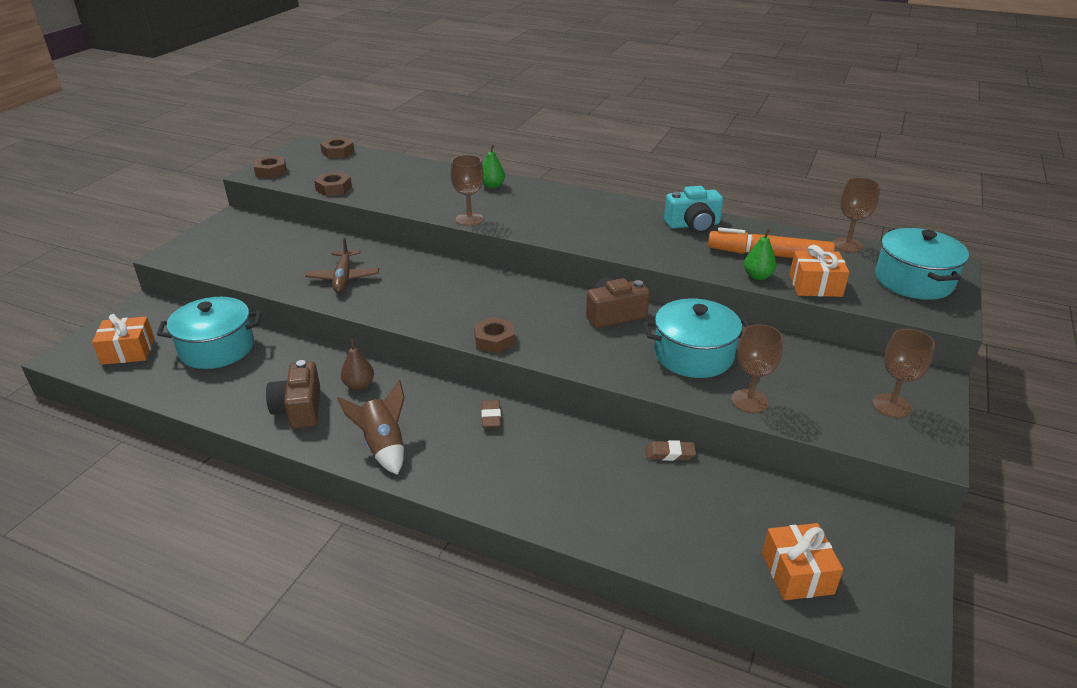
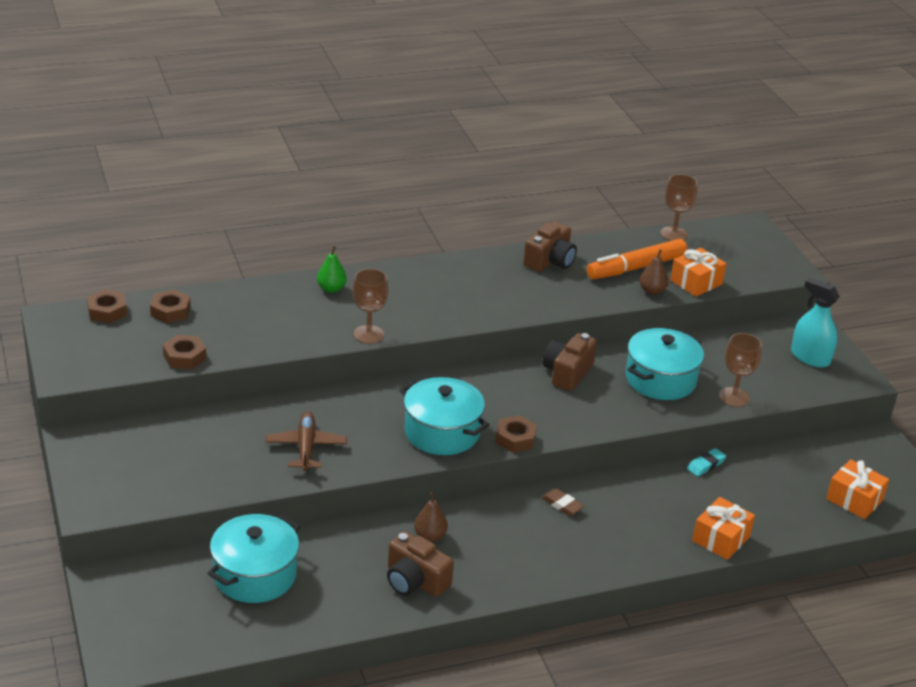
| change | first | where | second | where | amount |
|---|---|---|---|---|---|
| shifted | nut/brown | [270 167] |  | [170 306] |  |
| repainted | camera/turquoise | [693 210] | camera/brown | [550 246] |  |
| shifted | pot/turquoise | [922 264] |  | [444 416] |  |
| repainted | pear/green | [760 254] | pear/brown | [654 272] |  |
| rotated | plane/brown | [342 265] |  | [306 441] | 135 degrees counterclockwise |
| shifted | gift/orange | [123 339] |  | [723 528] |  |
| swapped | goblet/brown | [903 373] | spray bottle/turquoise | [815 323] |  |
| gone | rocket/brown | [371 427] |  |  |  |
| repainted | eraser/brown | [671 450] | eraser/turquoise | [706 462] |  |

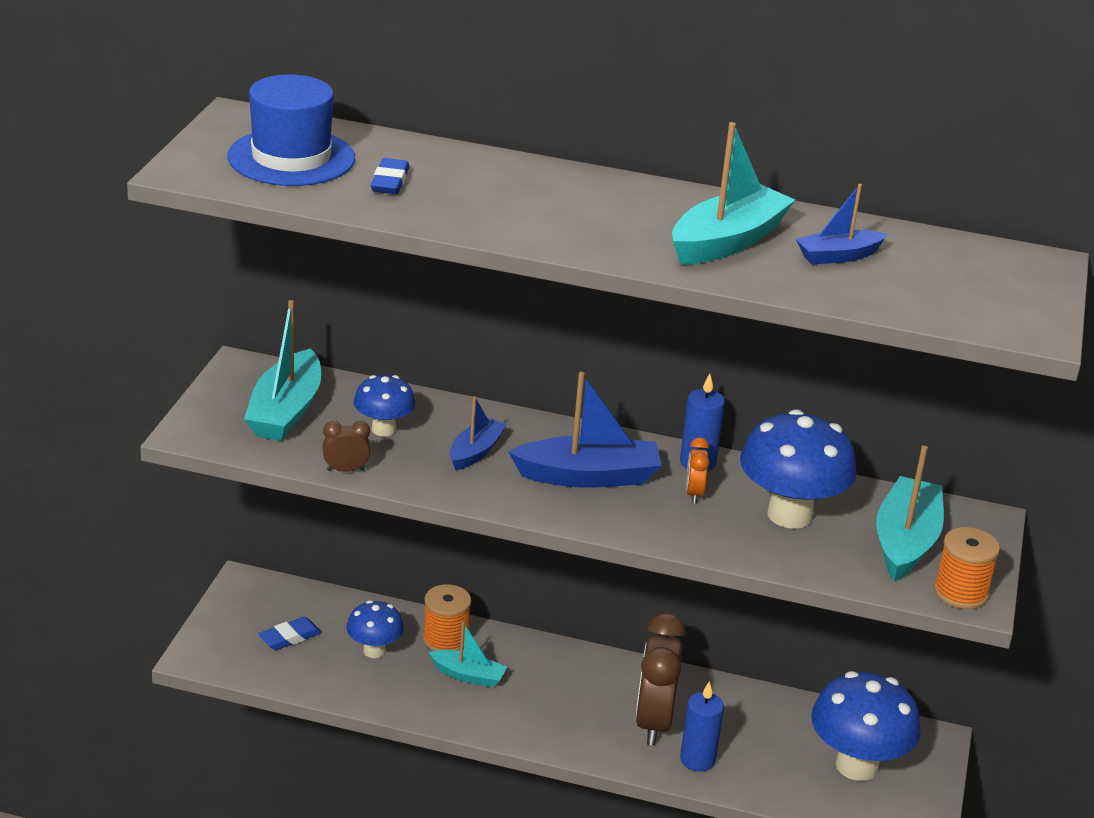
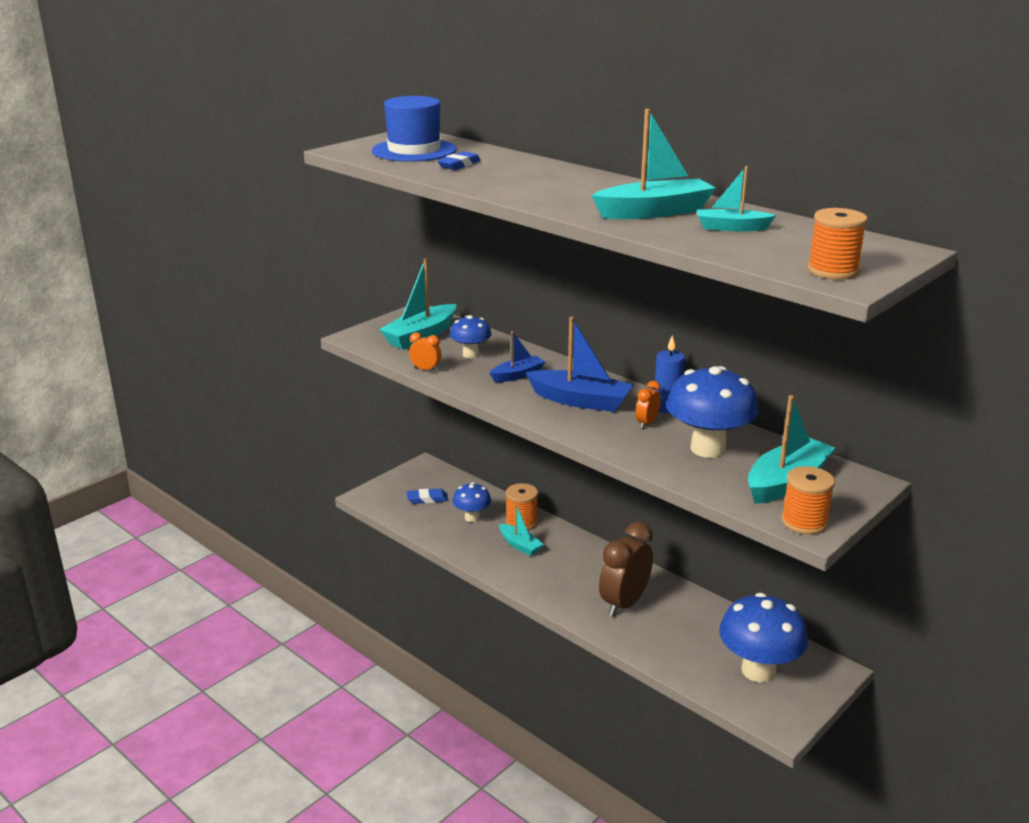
| change | first | where | second | where | amount |
|---|---|---|---|---|---|
| repainted | boat/blue | [841 224] | boat/turquoise | [736 198] |  |
| repainted | clock/brown | [346 446] | clock/orange | [425 352] |  |
| gone | candle/blue | [702 726] |  |  |  |
| new |  |  | spool/orange | [837 243] |  |

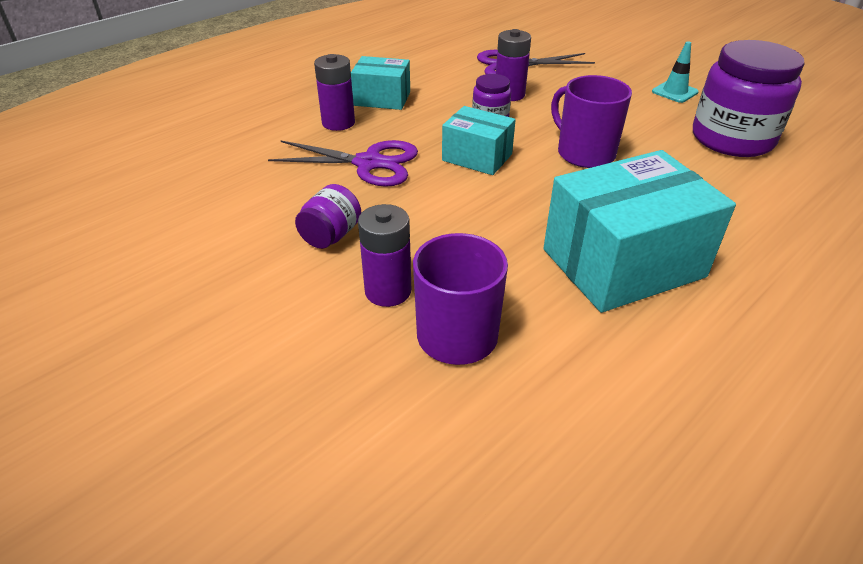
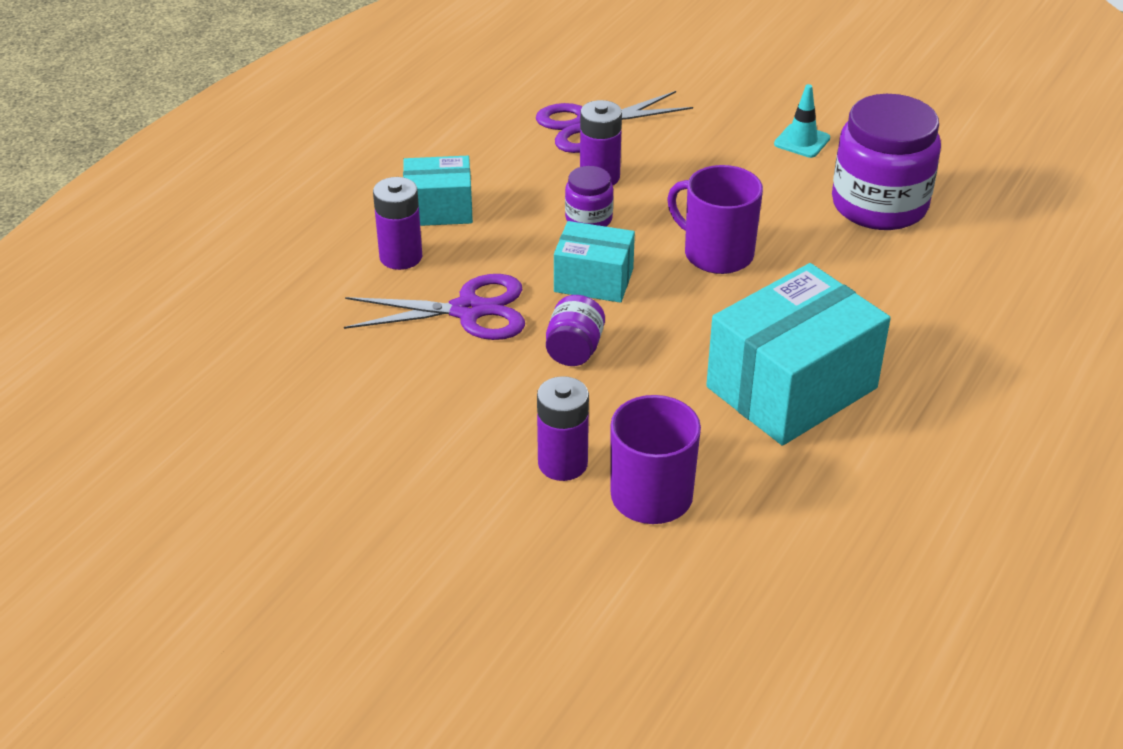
| change | first | where | second | where | amount |
|---|---|---|---|---|---|
| shifted | jar/purple | [328 216] |  | [575 330] |  |

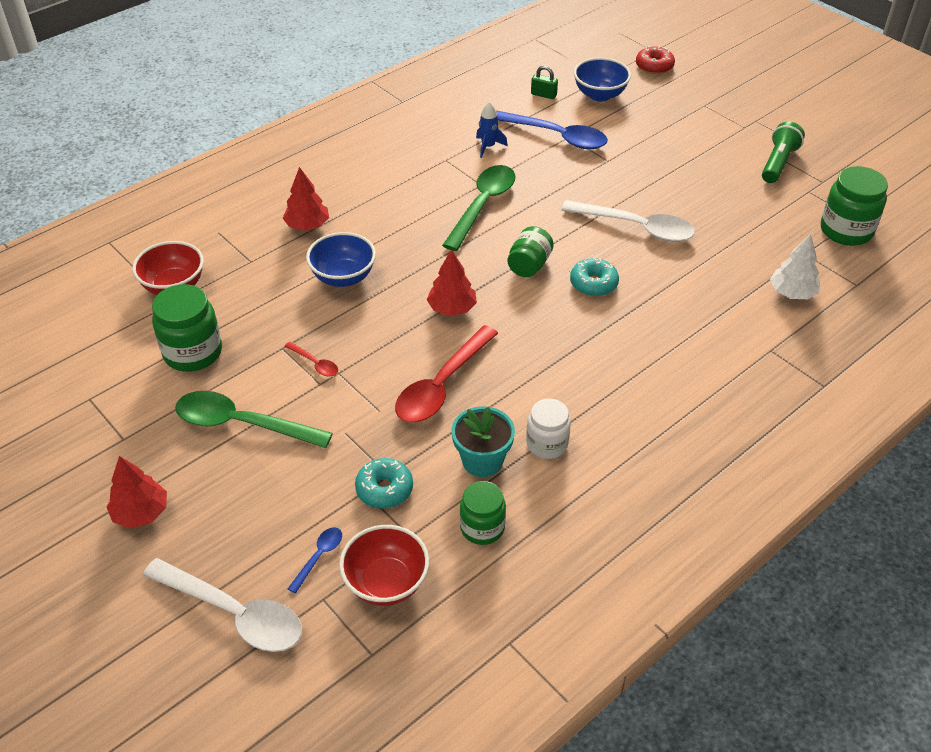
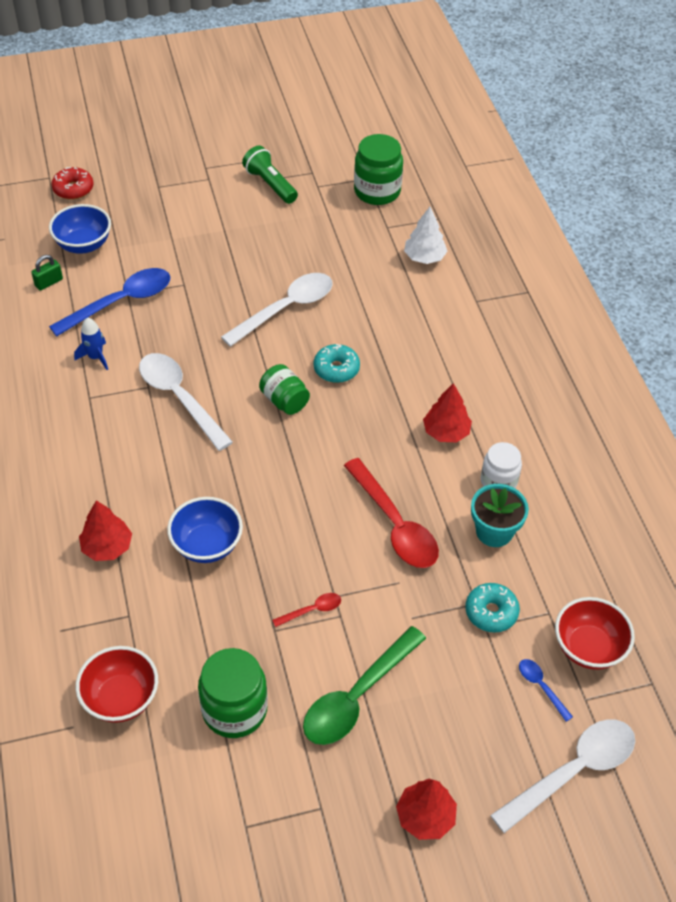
| change | first | where | second | where | amount |
|---|---|---|---|---|---|
| repainted | spoon/green | [478 208] | spoon/white | [186 402] |  |
| shifted | tree/red | [452 282] |  | [447 412] |  |
| gone | jar/green | [483 513] |  |  |  |

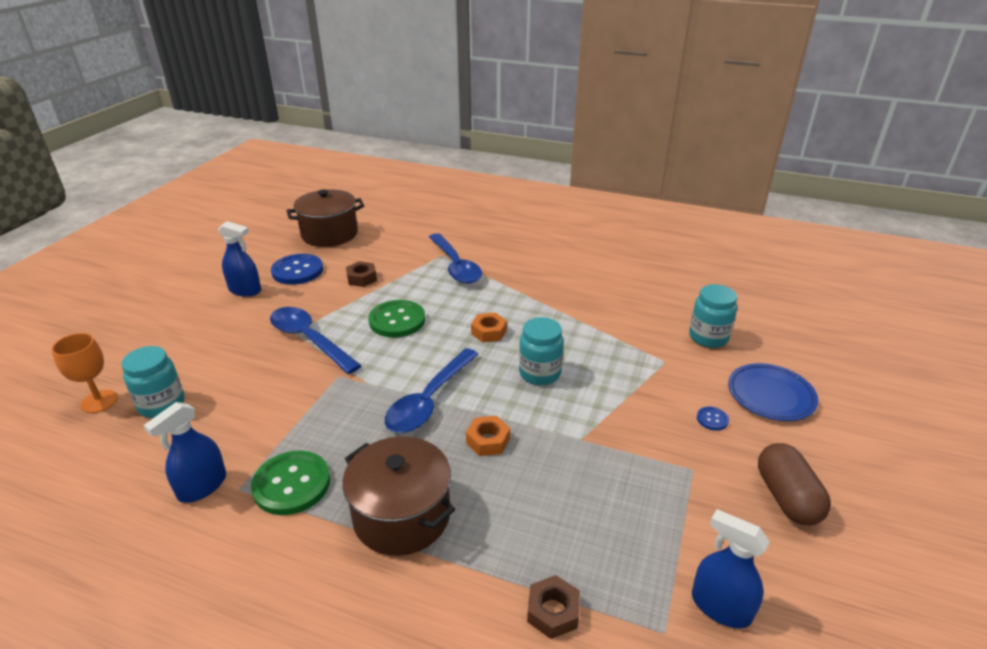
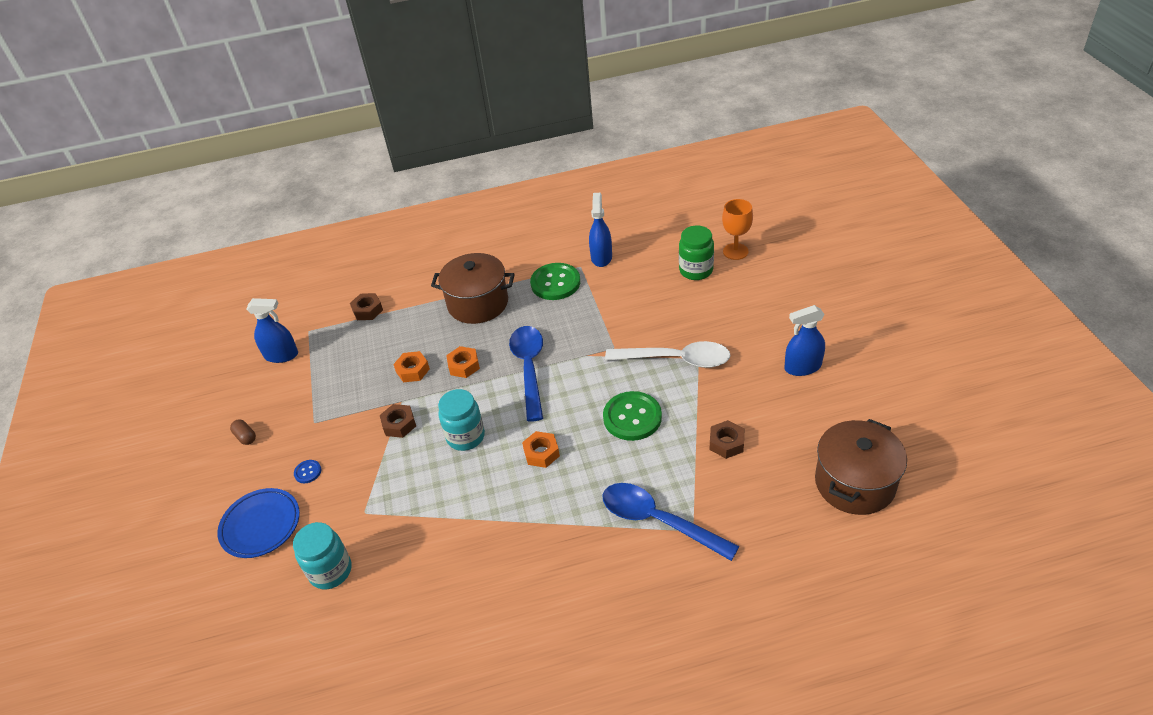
| change | first | where | second | where | amount |
|---|---|---|---|---|---|
| gone | button/blue | [297 269] |  |  |  |
| repainted | spoon/blue | [316 340] | spoon/white | [668 354] |  |
| repainted | jar/turquoise | [153 382] | jar/green | [696 252] |  |
| scaled | capsule/brown | [794 484] |  | [243 432] | x0.50 |
| new |  |  | nut/orange | [411 366] |  |
| new |  |  | nut/brown | [398 421] |  |

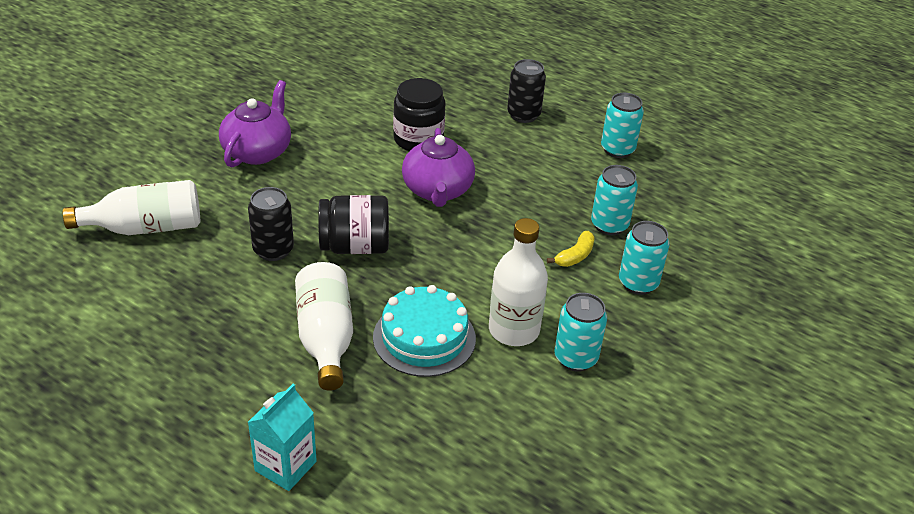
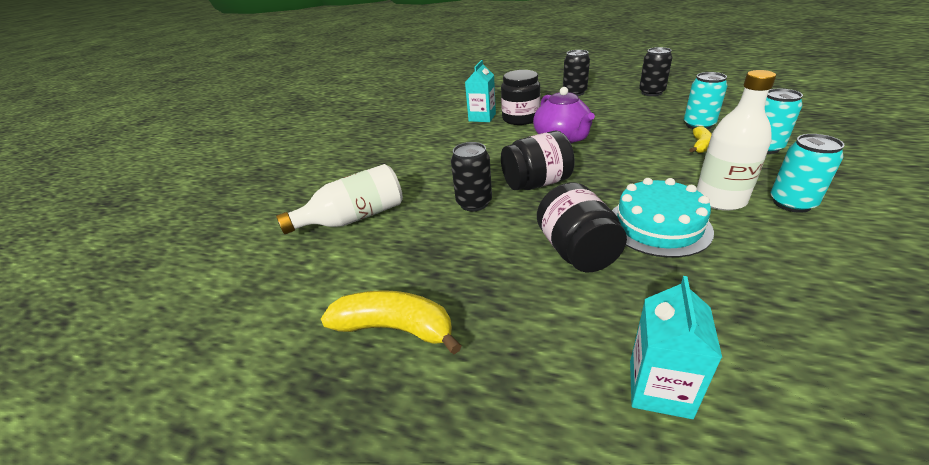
| change | first | where | second | where | amount |
|---|---|---|---|---|---|
| gone | teapot/purple | [255 123] |  |  |  |
| repainted | can/turquoise | [622 125] | can/black | [655 71] |  |
| swapped | bottle/white | [324 326] | jar/black | [582 227] |  |
| new |  |  | carton/turquoise | [480 91] |  |
| new |  |  | banana/yellow | [391 322] |  |

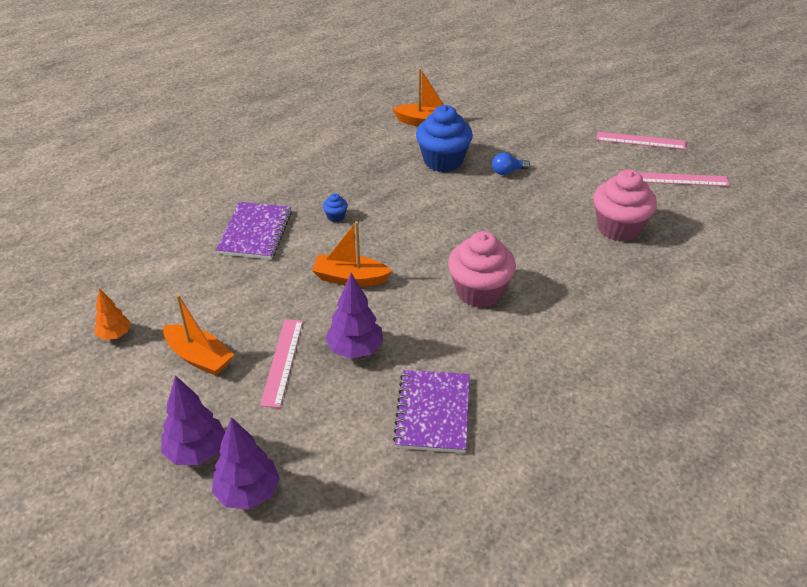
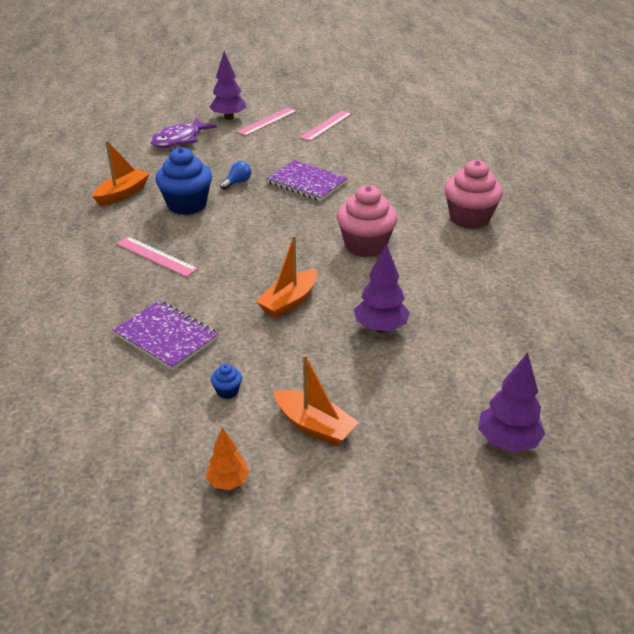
| change | first | where | second | where | amount |
|---|---|---|---|---|---|
| rotated | light bulb/blue | [511 164] |  | [235 175] | 150 degrees counterclockwise |
| shifted | cupcake/pink | [625 205] |  | [474 194] |  |
| shifted | cupcake/blue | [335 207] |  | [226 381] |  |
| rotated | boat/orange | [198 335] |  | [316 400] | 60 degrees clockwise |
| shifted | ruler/pink | [281 363] |  | [157 257] |  |
| shifted | notebook/purple | [431 411] |  | [307 180] |  |
| shifted | tree/purple | [193 420] |  | [228 85] |  |
| new |  |  | fish/purple | [184 133] |  |

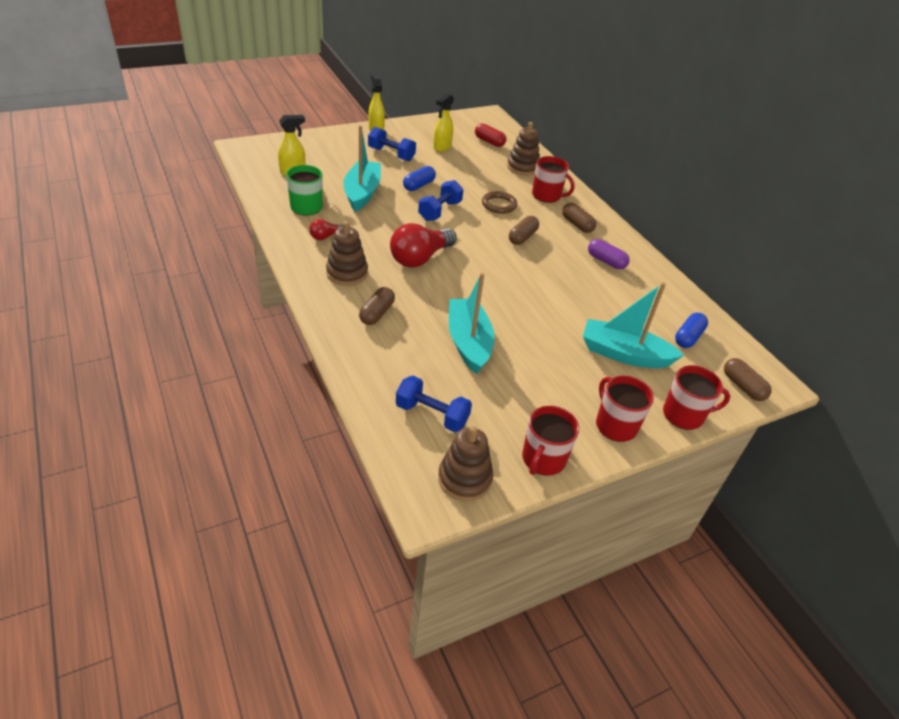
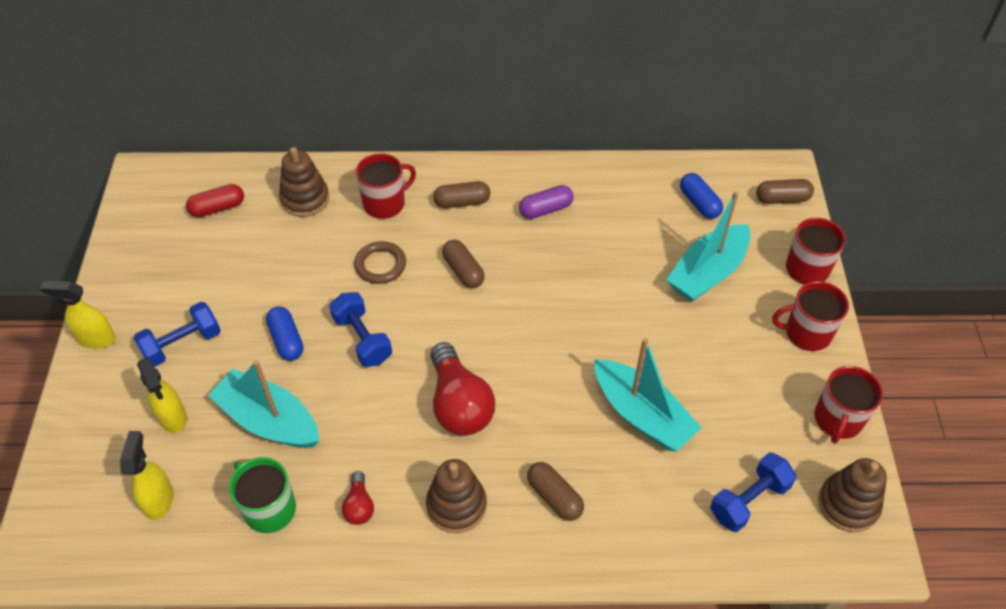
| change | first | where | second | where | amount |
|---|---|---|---|---|---|
| shifted | spray bottle/yellow | [443 122] |  | [162 395] |  |
| rotated | boat/turquoise | [472 323] |  | [648 394] | 150 degrees counterclockwise |
| rotated | mug/red | [550 441] |  | [848 405] | 60 degrees clockwise |

